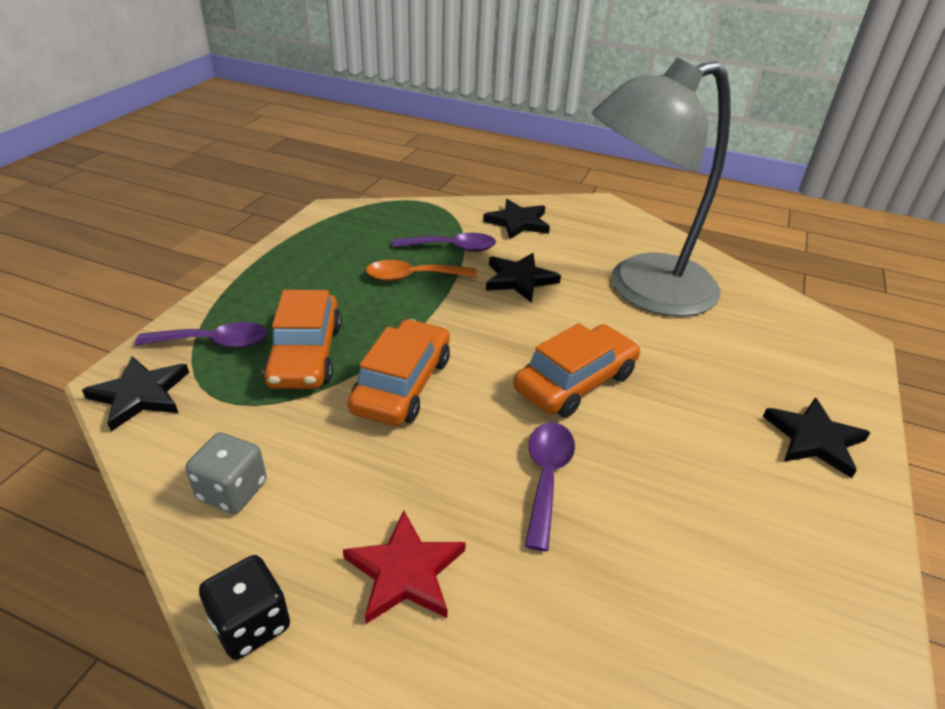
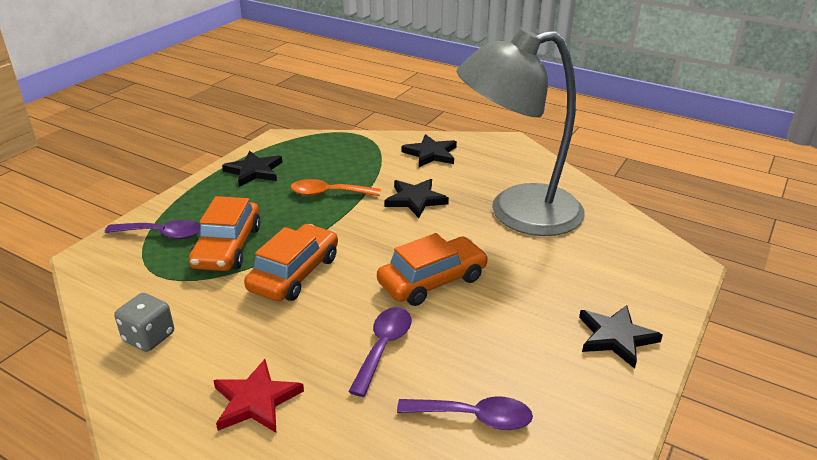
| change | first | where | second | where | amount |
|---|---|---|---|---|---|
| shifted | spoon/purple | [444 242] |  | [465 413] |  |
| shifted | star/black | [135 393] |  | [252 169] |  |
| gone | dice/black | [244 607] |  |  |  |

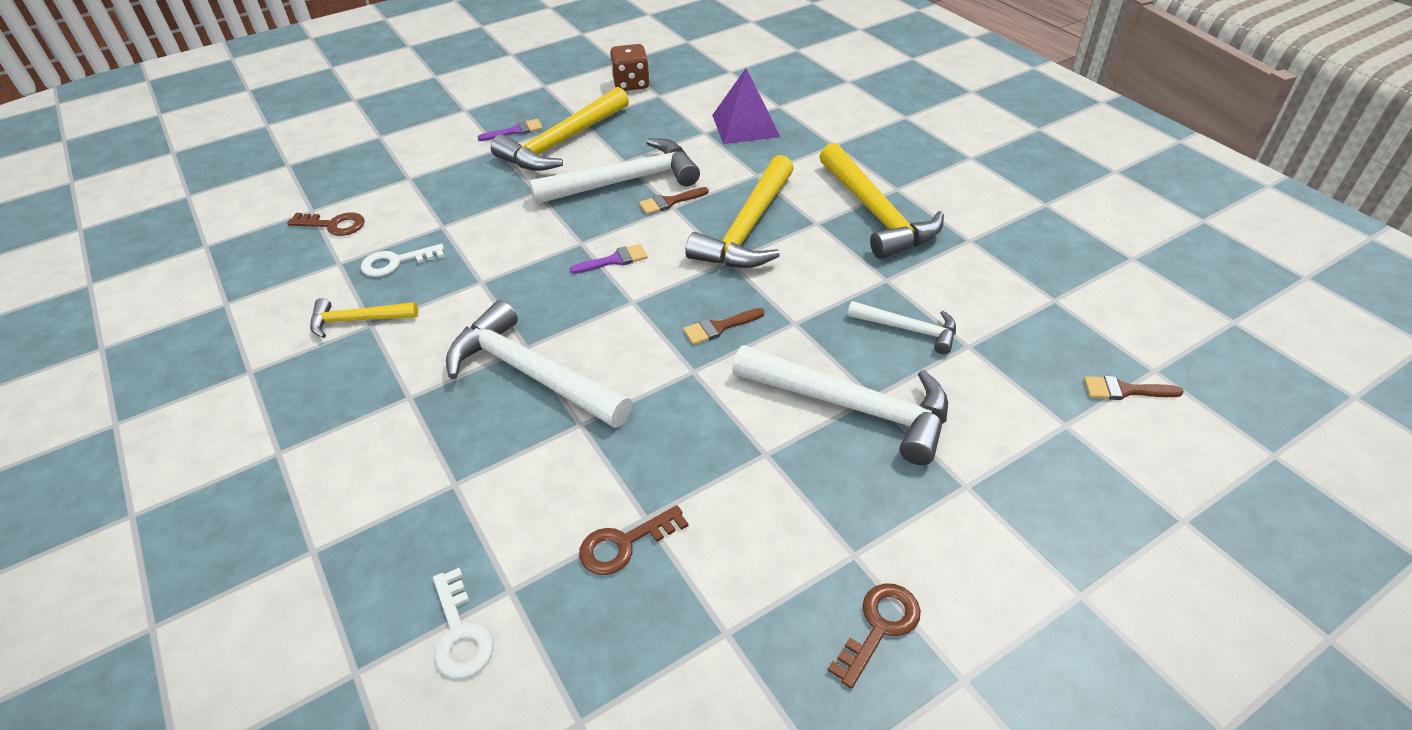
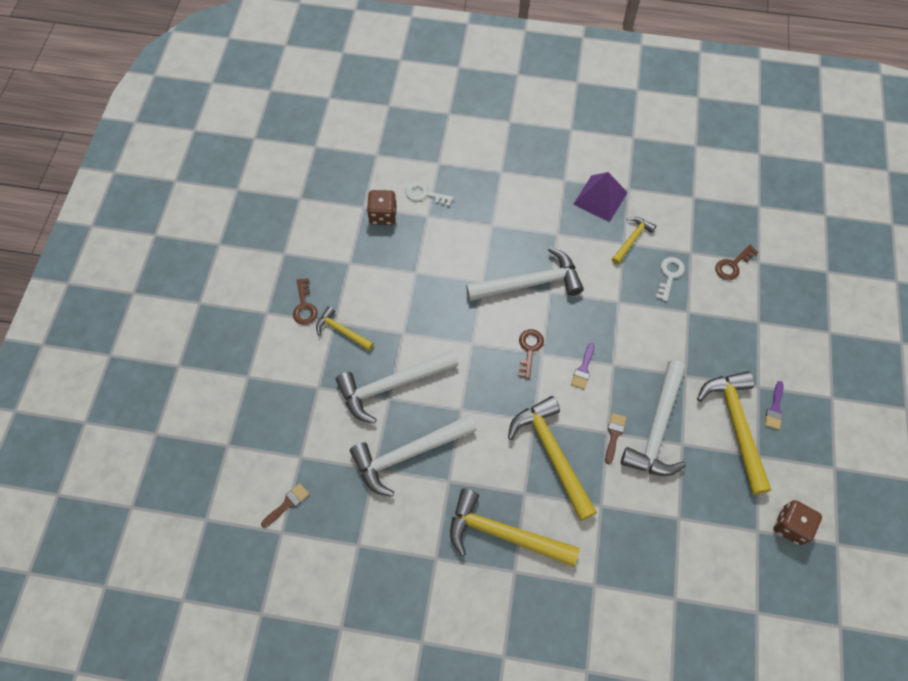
| change | first | where | second | where | amount |
|---|---|---|---|---|---|
| shifted | pyramid/purple | [746 106] |  | [600 197] |  |
| scaled | hammer/white | [901 327] |  | [413 456] | x1.85 |
| gone | brush/brown | [724 326] |  |  |  |
| shifted | key/brown | [633 540] |  | [531 354] |  |
| new |  |  | dice/brown | [382 207] |  |
| new |  |  | hammer/yellow | [345 328] |  |

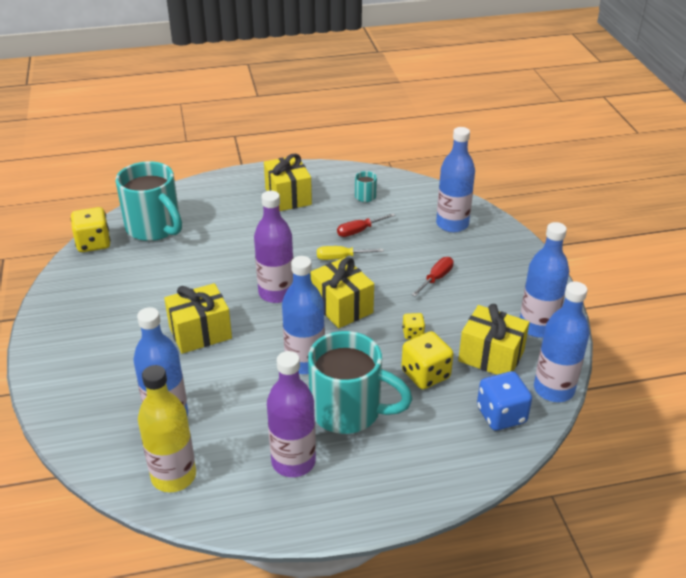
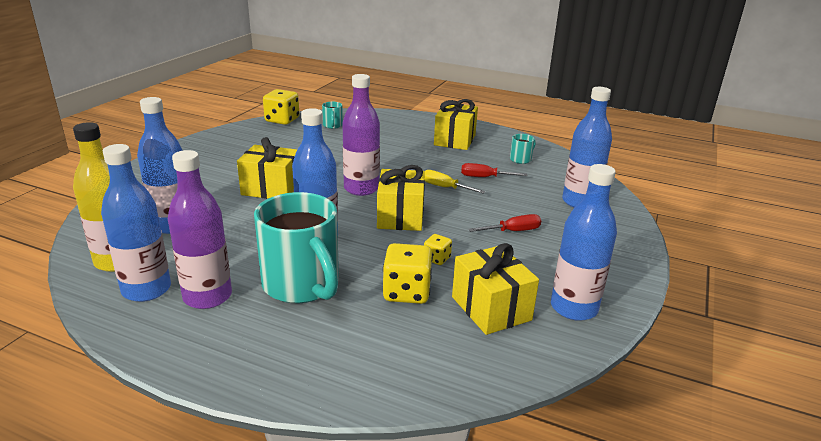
| change | first | where | second | where | amount |
|---|---|---|---|---|---|
| scaled | mug/turquoise | [149 201] |  | [332 115] | x0.41 |
| shifted | bottle/blue | [561 342] |  | [136 223] |  |
| gone | dice/blue | [504 401] |  |  |  |

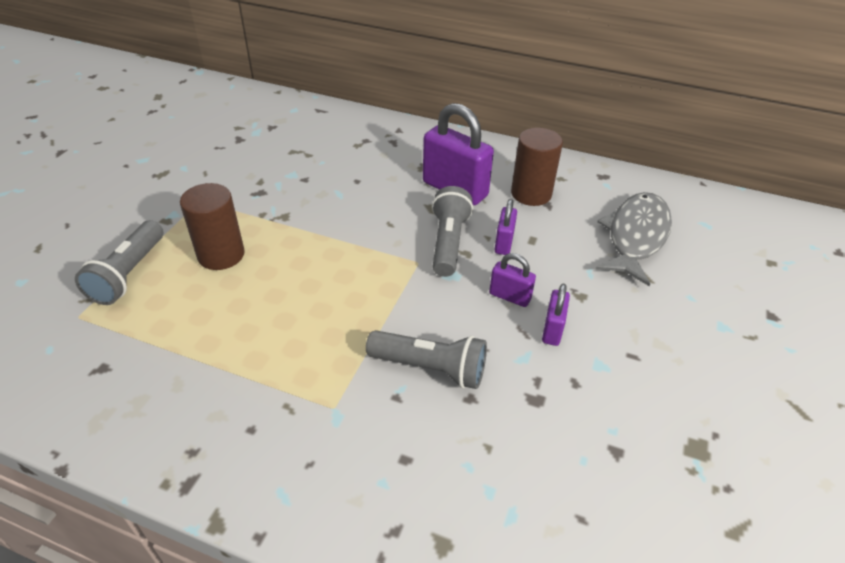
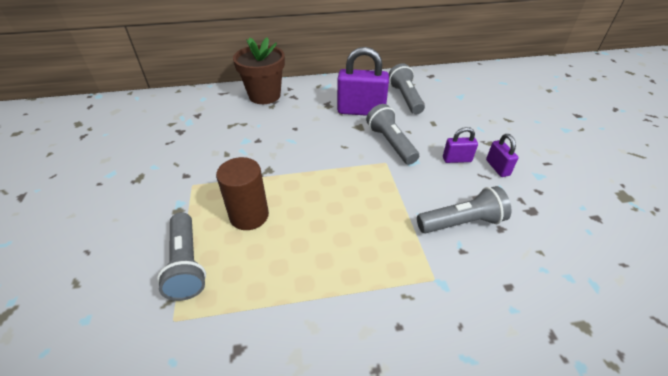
| change | first | where | second | where | amount |
|---|---|---|---|---|---|
| swapped | cylinder/brown | [537 167] | flashlight/grey | [407 89] |  |
| gone | fish/grey | [634 239] |  |  |  |
| gone | padlock/purple | [506 227] |  |  |  |
| new |  |  | flower pot/brown | [259 70] |  |

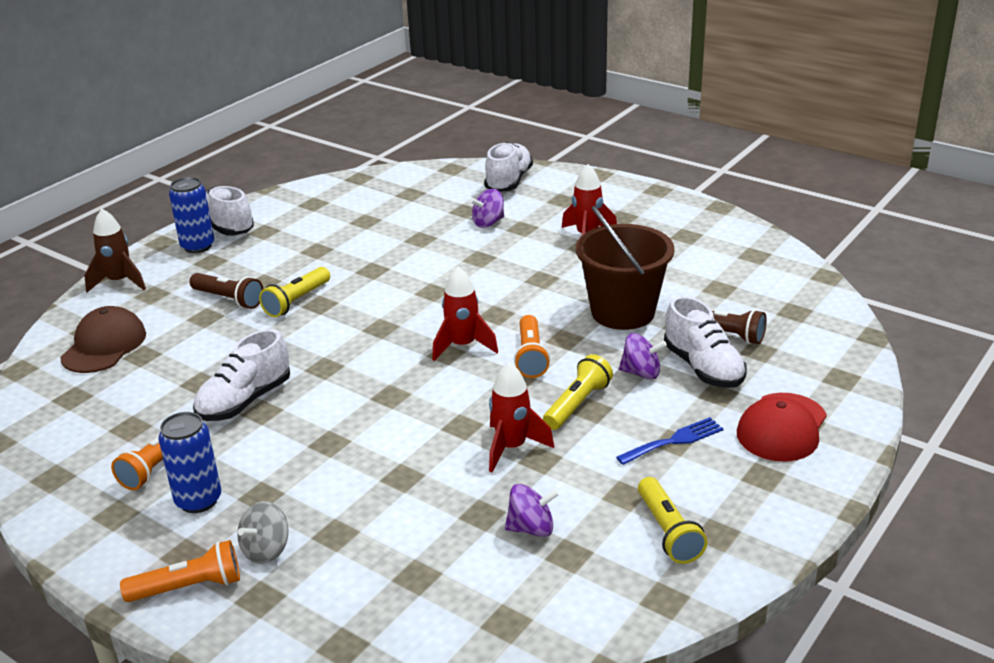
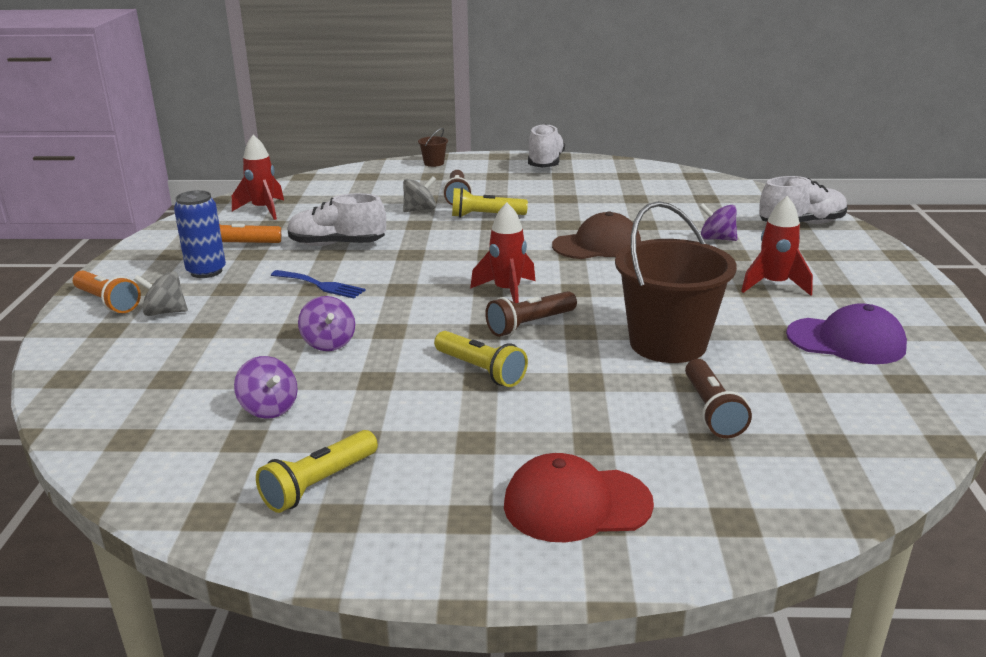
| change | first | where | second | where | amount |
|---|---|---|---|---|---|
| gone | can/blue | [191 215] |  |  |  |
| swapped | rocket/brown | [115 250] | bucket/brown | [433 147] |  |
| gone | shoe/white | [705 342] |  |  |  |
| shifted | cap/brown | [103 339] |  | [596 235] |  |
| repainted | flashlight/orange | [532 346] | flashlight/brown | [531 314] |  |
| shifted | spinning top/purple | [643 356] |  | [326 323] |  |
| rotated | flashlight/yellow | [578 392] |  | [481 359] | 45 degrees clockwise |
| shifted | rocket/red | [521 417] |  | [258 177] |  |
| shifted | fork/blue | [670 441] |  | [318 284] |  |
| new |  |  | spinning top/grey | [419 194] |  |
| new |  |  | cap/purple | [846 333] |  |

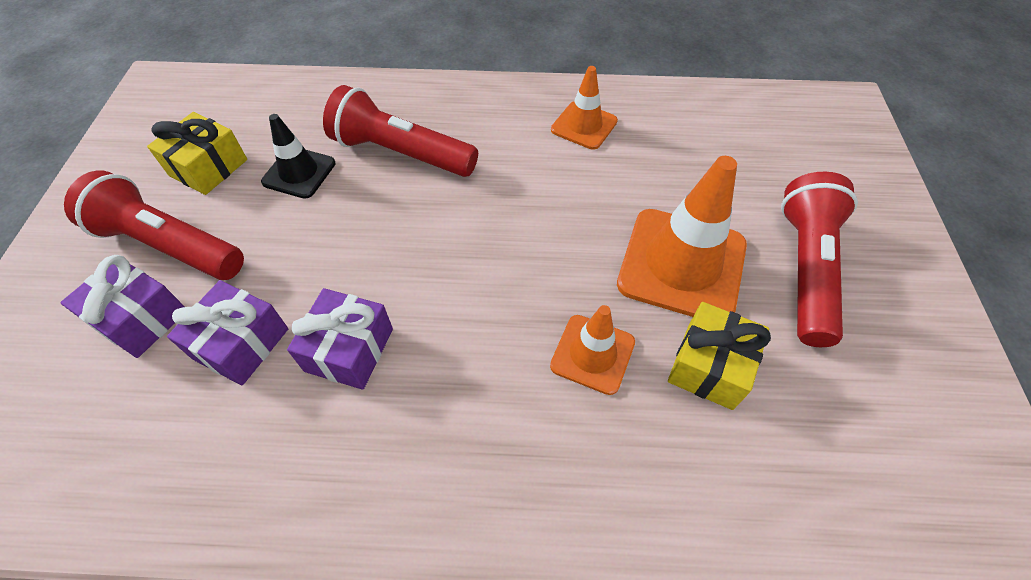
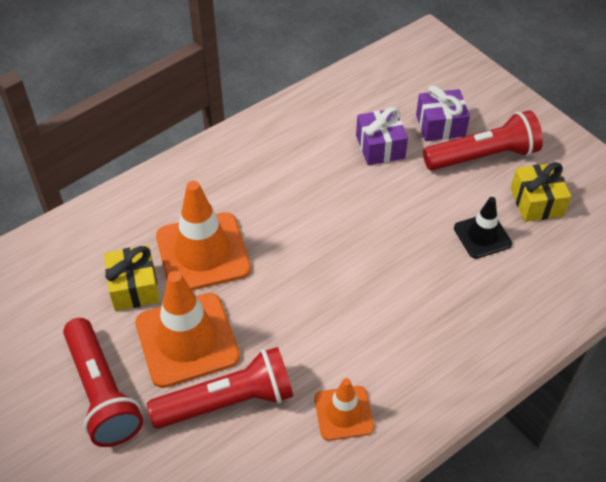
| change | first | where | second | where | amount |
|---|---|---|---|---|---|
| shifted | flashlight/red | [400 131] |  | [220 388] |  |
| gone | gift/purple | [340 339] |  |  |  |
| scaled | traffic cone/orange | [592 350] |  | [203 235] | x1.77 |

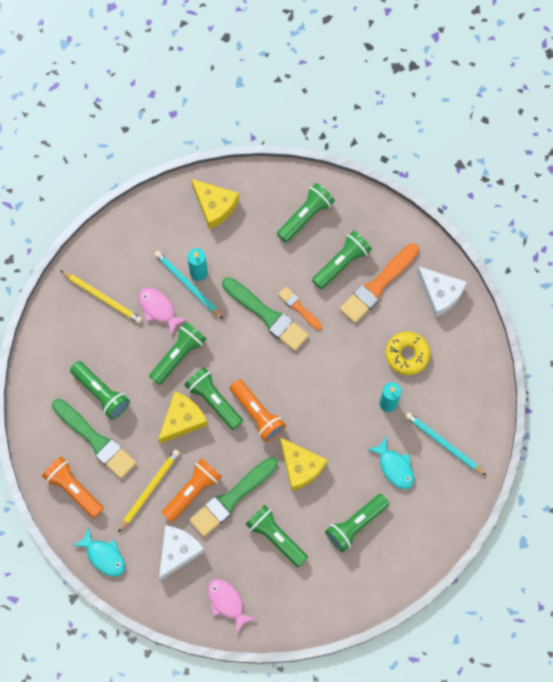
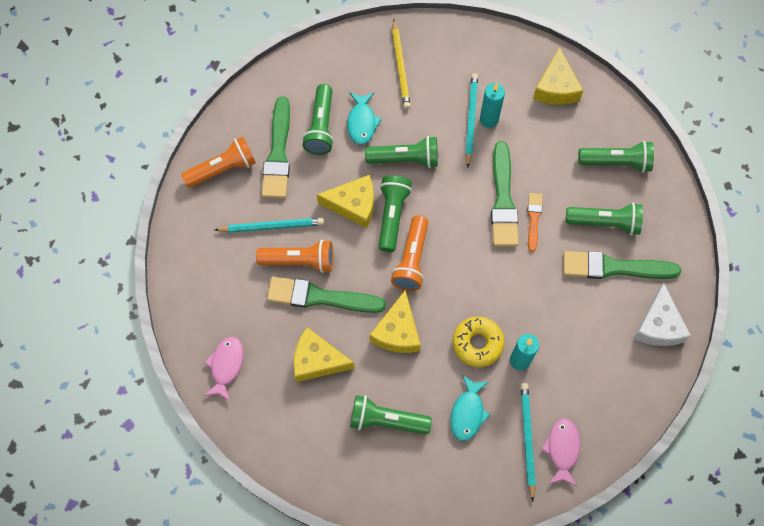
| change | first | where | second | where | amount |
|---|---|---|---|---|---|
| repainted | brush/orange | [379 283] | brush/green | [622 265] |  |
| shifted | fish/pink | [163 311] |  | [560 452] |  |
| shifted | donut/yellow | [408 353] |  | [479 342] |  |
| repainted | pencil/yellow | [149 491] | pencil/turquoise | [269 225] |  |
| rotated | flashlight/orange | [73 487] |  | [218 162] | 60 degrees clockwise |
| swapped | flashlight/green | [276 536] | cheese/yellow | [324 354] |  |
| gone | cheese/white | [182 553] |  |  |  |
| shifted | fish/turquoise | [98 552] |  | [364 119] |  |

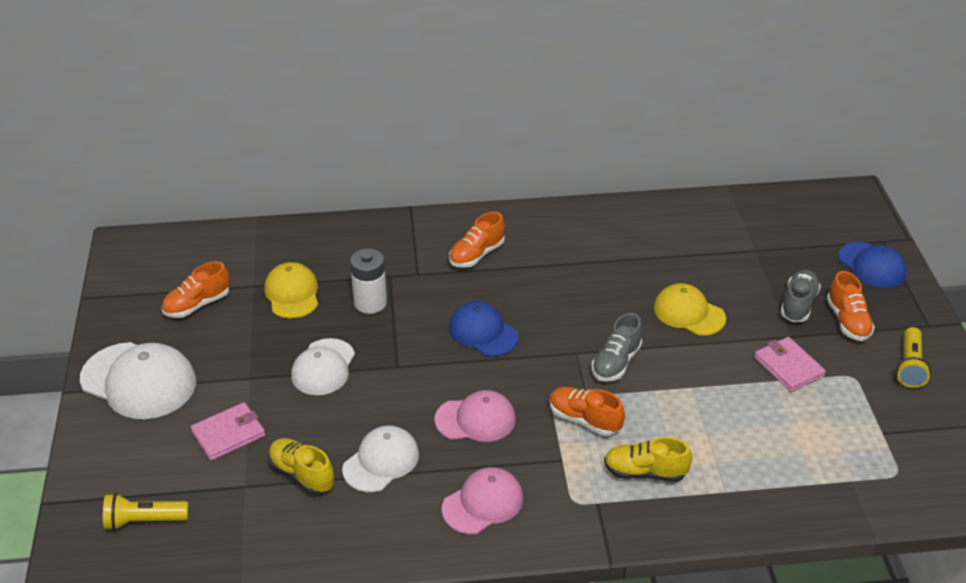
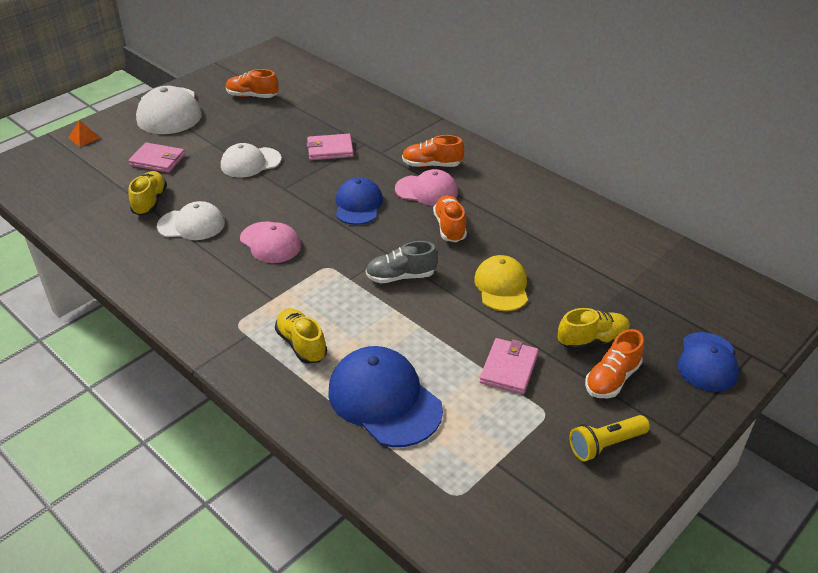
| change | first | where | second | where | amount |
|---|---|---|---|---|---|
| swapped | battery/white | [368 281] | wallet/pink | [330 147] |  |
| gone | cap/yellow | [291 290] |  |  |  |
| repainted | shoe/grey | [801 296] | shoe/yellow | [594 329] |  |
| shifted | shoe/orange | [587 411] |  | [450 218] |  |
| shifted | cap/pink | [482 500] |  | [426 187] |  |
| gone | flashlight/yellow | [146 512] |  |  |  |
| new |  |  | pyramid/orange | [84 133] |  |
| new |  |  | cap/blue | [386 396] |  |

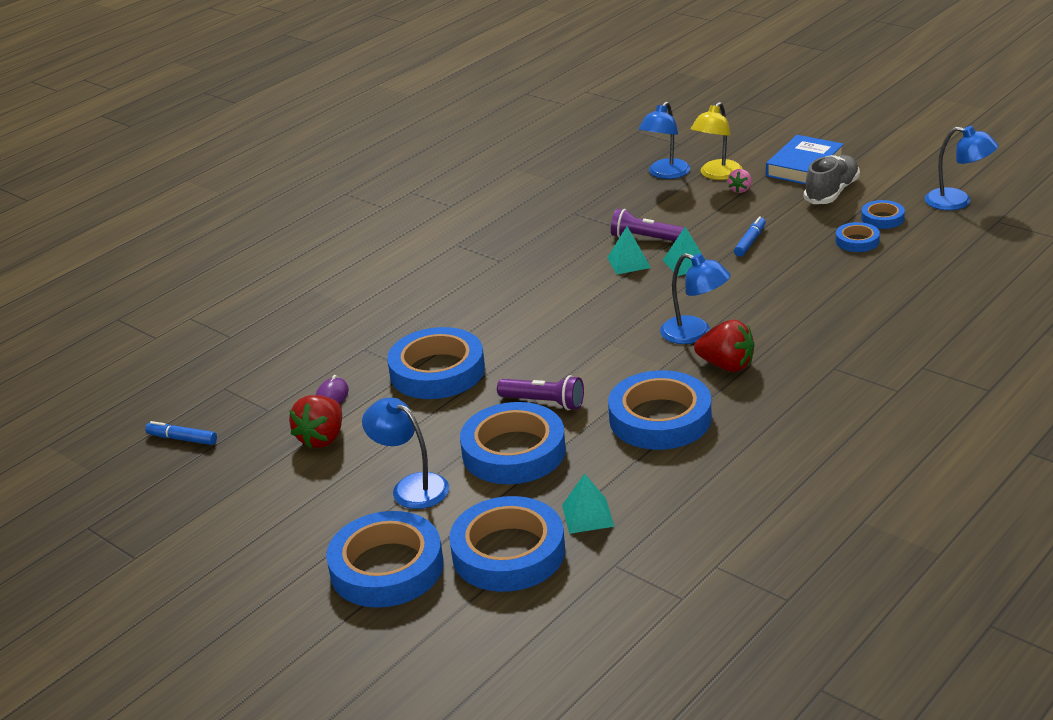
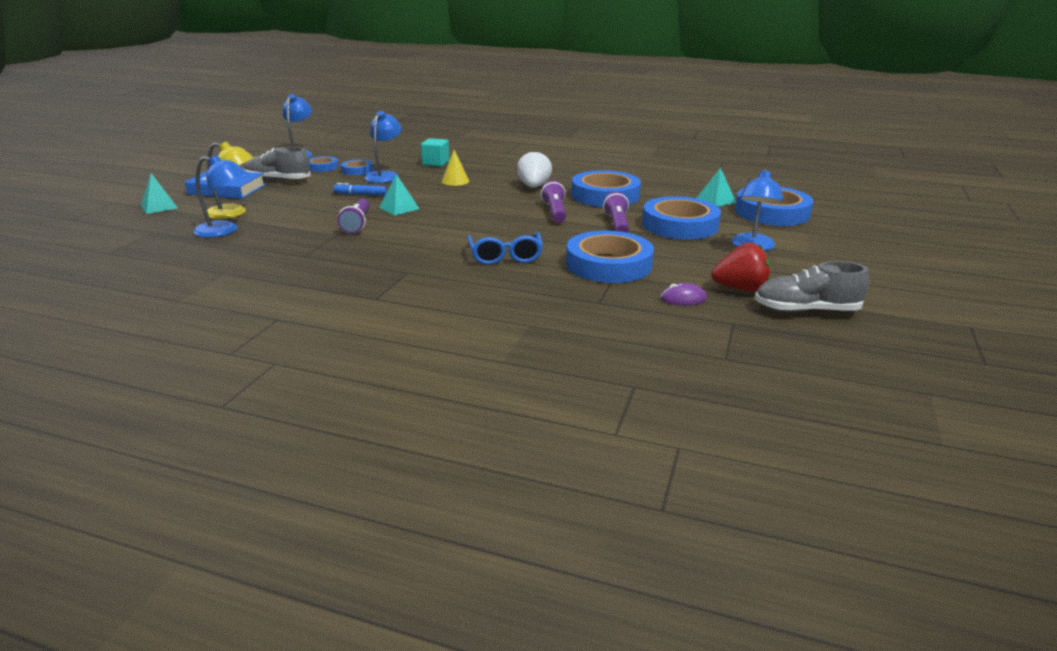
| change | first | where | second | where | amount |
|---|---|---|---|---|---|
| gone | strawberry/pink | [740 181] |  |  |  |
| shifted | pyramid/turquoise | [629 250] |  | [159 193] |  |
| shifted | lamp/blue | [695 298] |  | [383 147] |  |
| repainted | strawberry/red | [724 346] | strawberry/white | [534 169] |  |
| gone | marker/blue | [181 433] |  |  |  |
| gone | tape/blue | [384 559] |  |  |  |
| new |  |  | cube/turquoise | [435 152] |  |
| new |  |  | cone/yellow | [455 168] |  |
| new |  |  | flashlight/purple | [553 201] |  |
| new |  |  | glasses/blue | [505 248] |  |
| new |  |  | shoe/grey | [812 286] |  |

